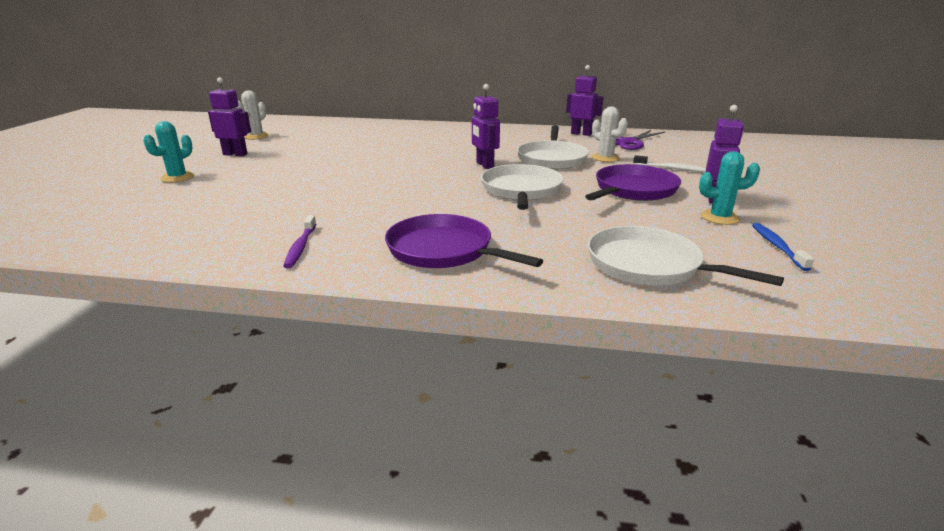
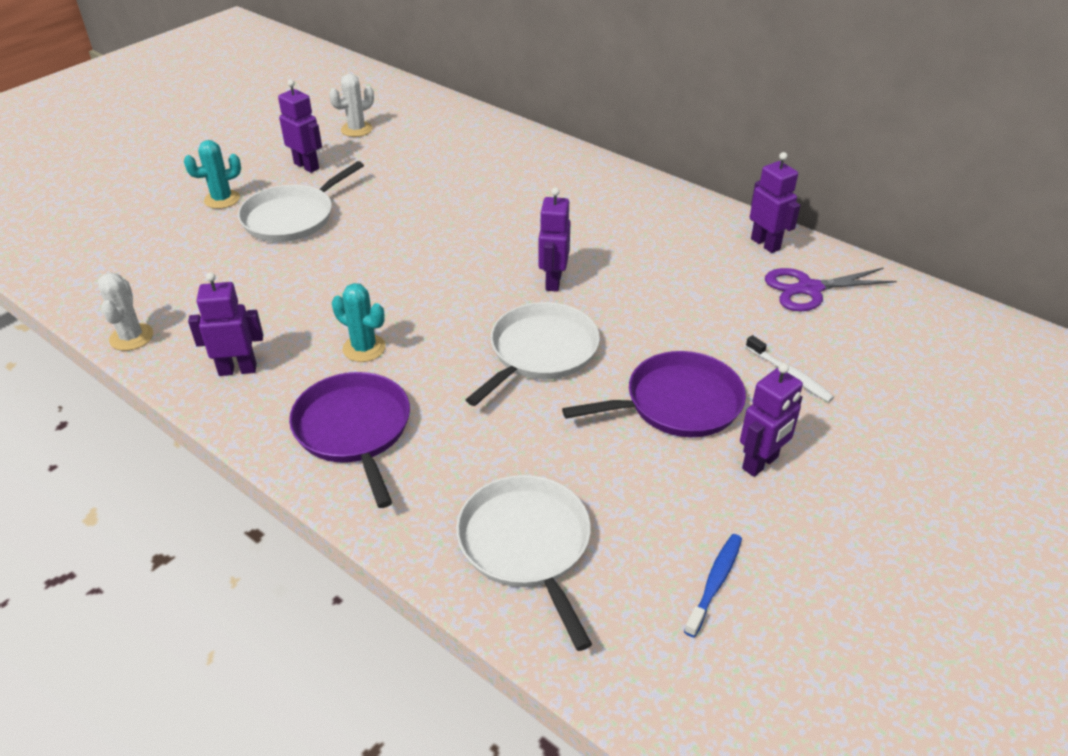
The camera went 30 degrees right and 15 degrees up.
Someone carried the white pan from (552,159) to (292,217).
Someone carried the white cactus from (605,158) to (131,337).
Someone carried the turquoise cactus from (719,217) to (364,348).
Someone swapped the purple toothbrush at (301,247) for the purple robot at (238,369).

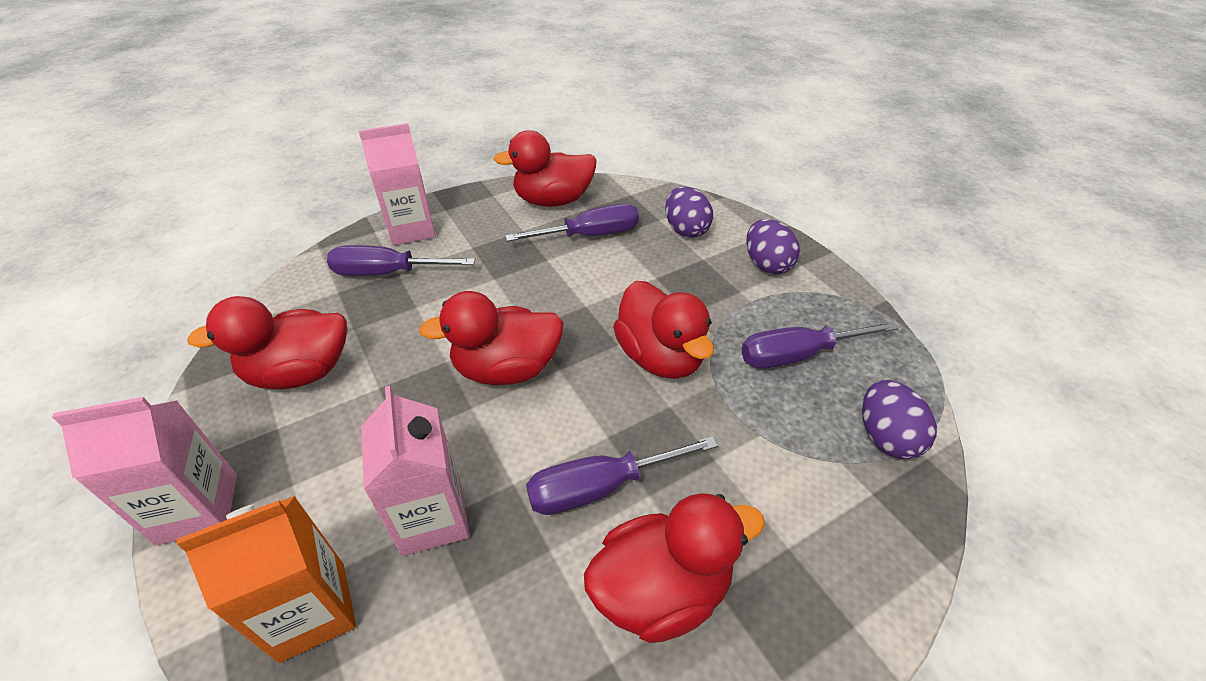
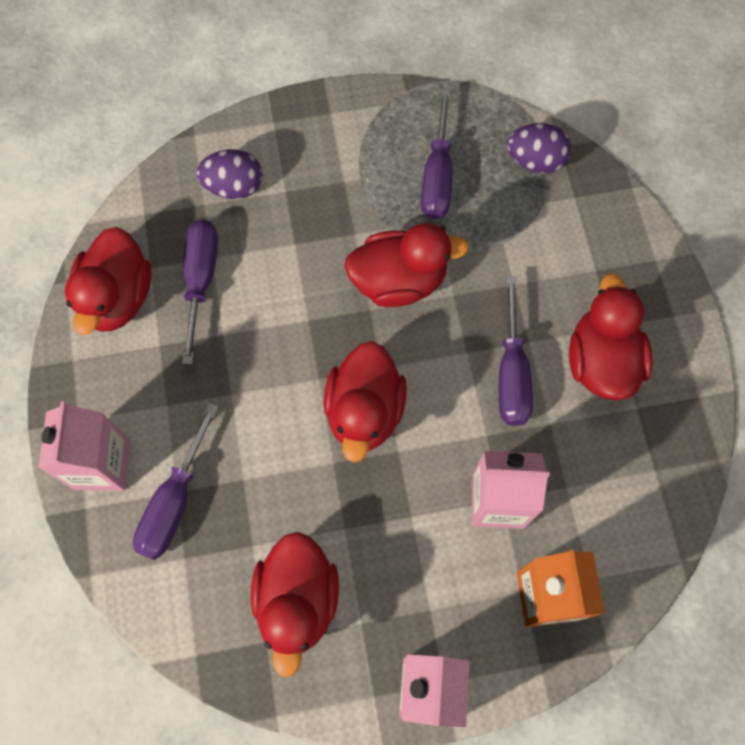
The camera went 70 degrees left and 25 degrees up.
Someone took away the purple egg at (767,264).

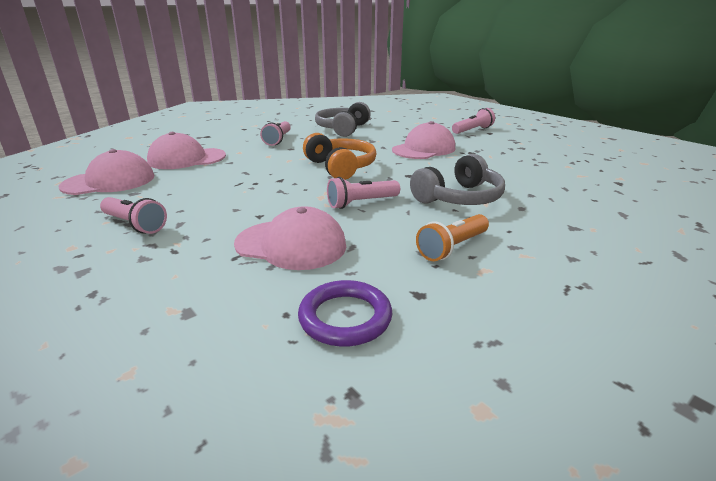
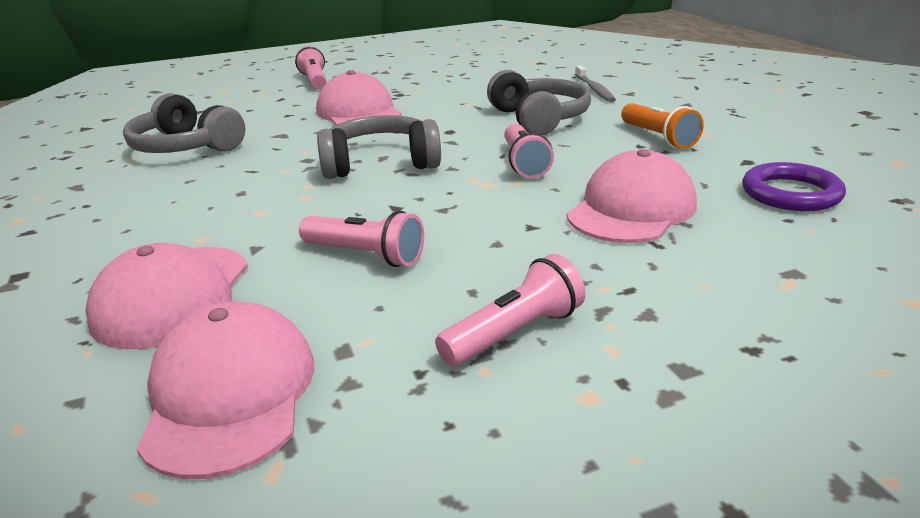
The camera went 70 degrees left and 0 degrees up.
Someone put down the grey toothbrush at (594,89).
Someone carried the pink flashlight from (278,140) to (366,255).
Someone repainted the orange headphones at (340,167), which became the grey headphones at (380,164).

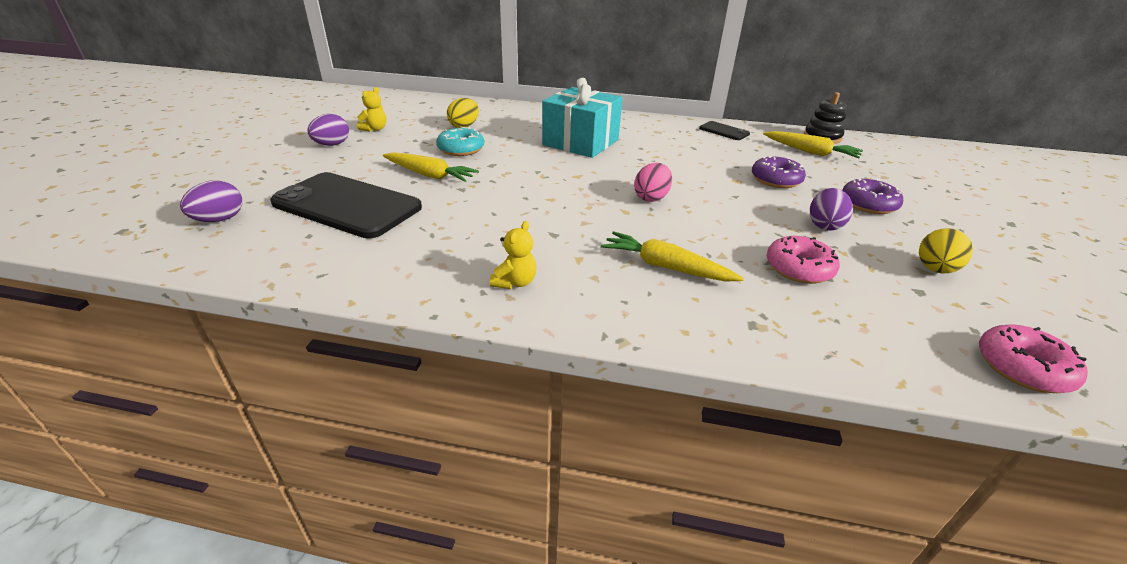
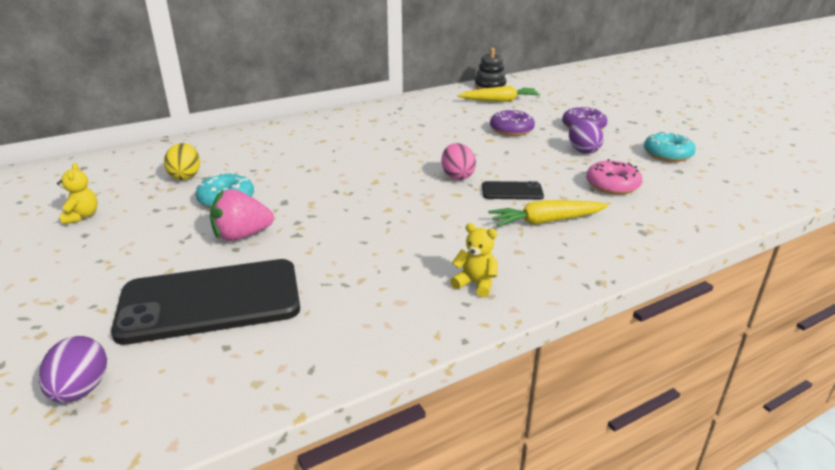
The camera went 40 degrees left and 5 degrees down.
Someone took away the purple egg at (332,145).
Someone took away the turquoise gift at (580,142).
Someone took away the pink donut at (1022,368).
Someone carried the black phone from (724,131) to (512,191).
Someone swapped the yellow carrot at (430,175) for the pink strawberry at (242,236).
Someone swapped the yellow egg at (934,269) for the turquoise donut at (667,154).
Someone rotated the yellow teddy bear at (515,282) by 45 degrees counterclockwise.

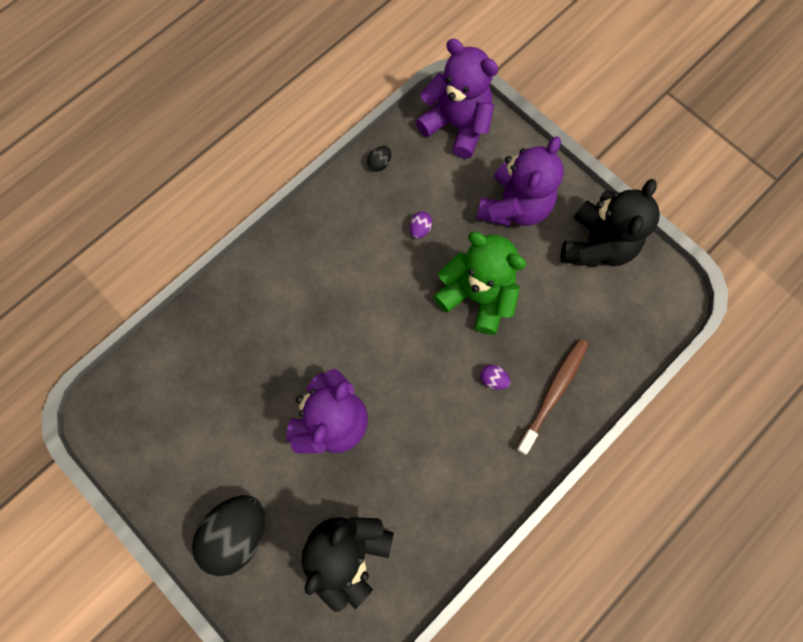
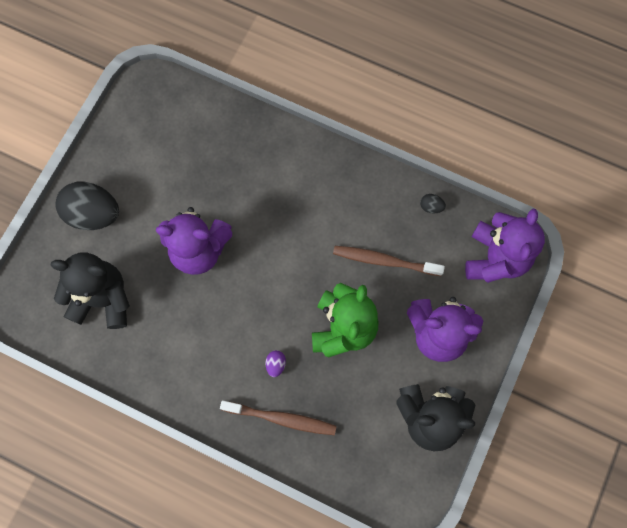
The camera went 70 degrees right and 0 degrees up.
Someone swapped the purple egg at (420,229) for the brown toothbrush at (384,261).

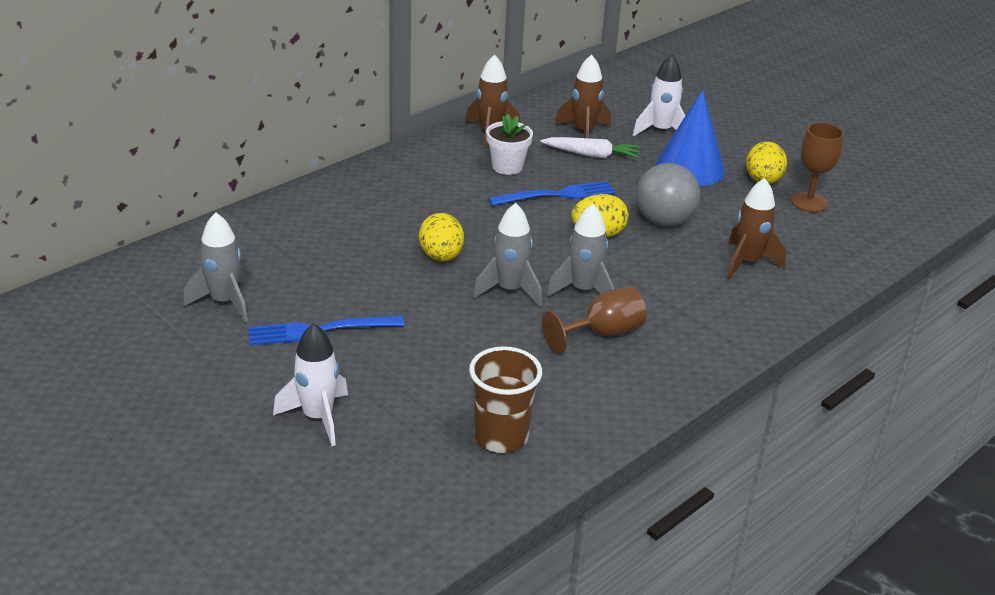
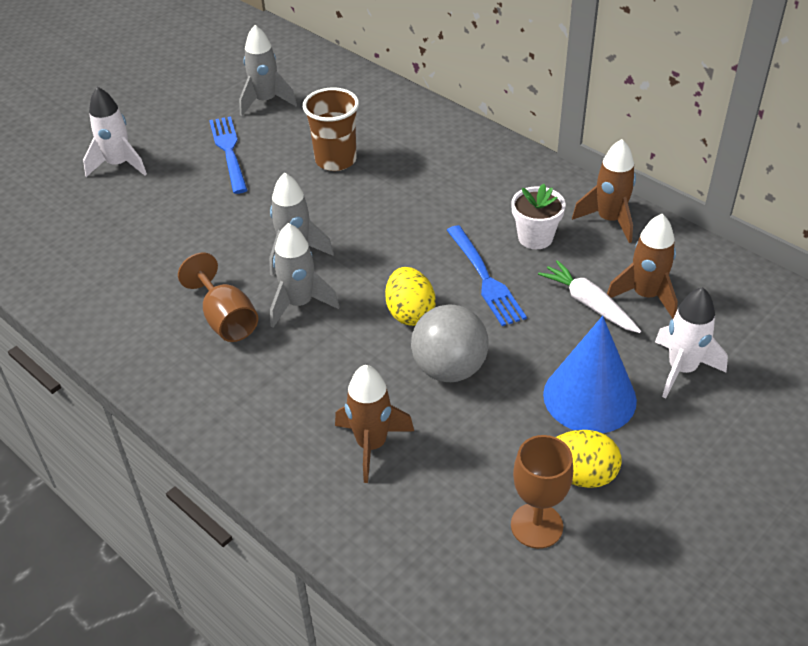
The camera went 90 degrees right and 10 degrees up.
Someone took away the yellow egg at (441,257).
Someone carried the brown cup from (501,437) to (336,160).
Someone rotated the white carrot at (591,155) by 135 degrees clockwise.

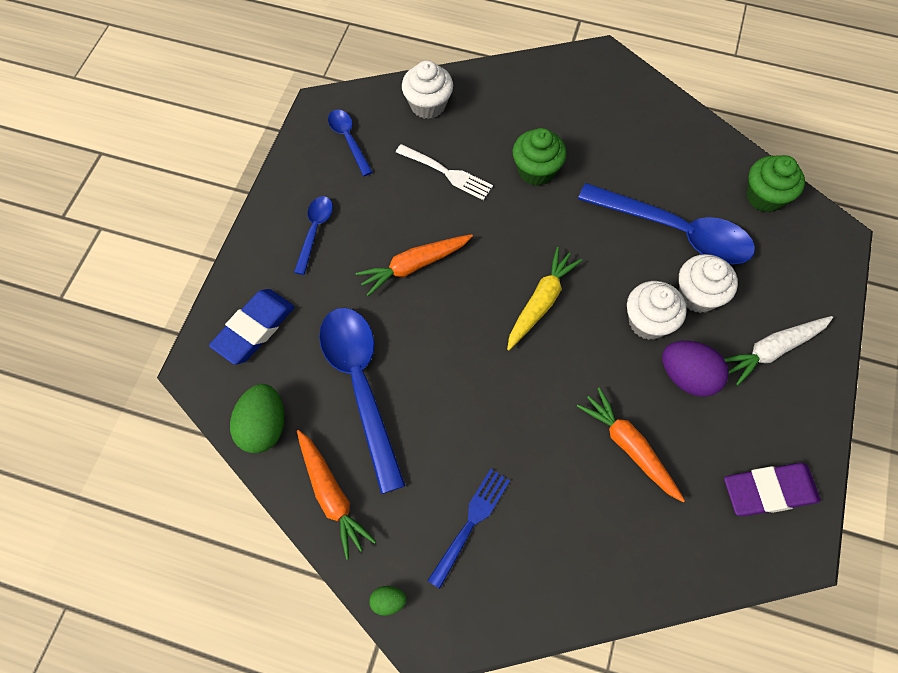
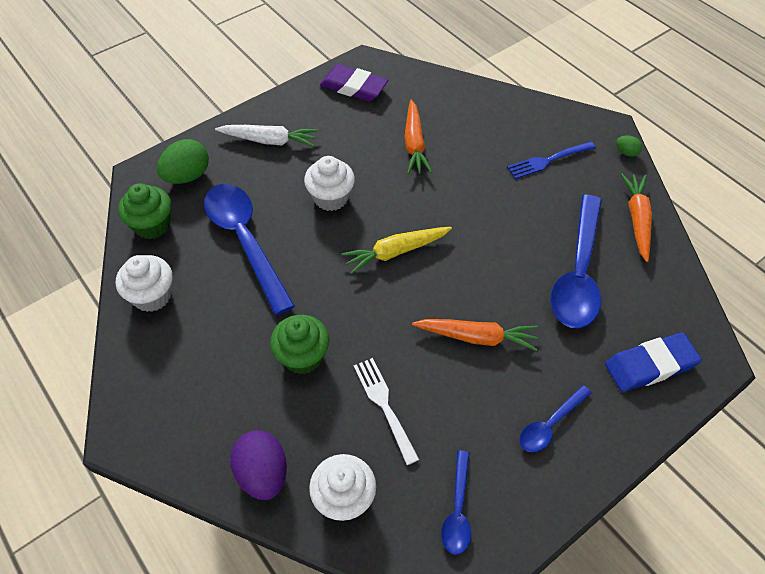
The camera went 145 degrees left and 10 degrees down.
Someone carried the green egg from (263,427) to (187,176).
Someone carried the purple egg from (687,377) to (263,474).
Someone carried the white cupcake from (698,295) to (152,296).

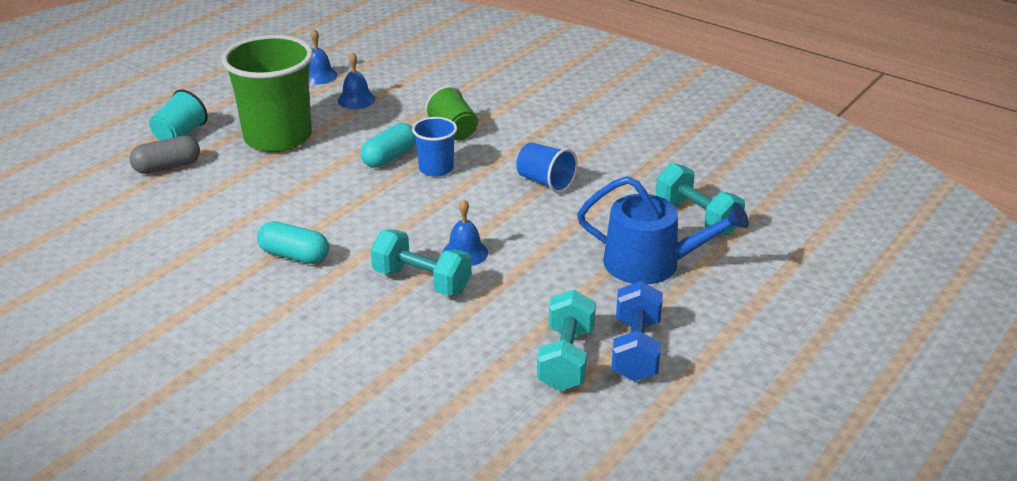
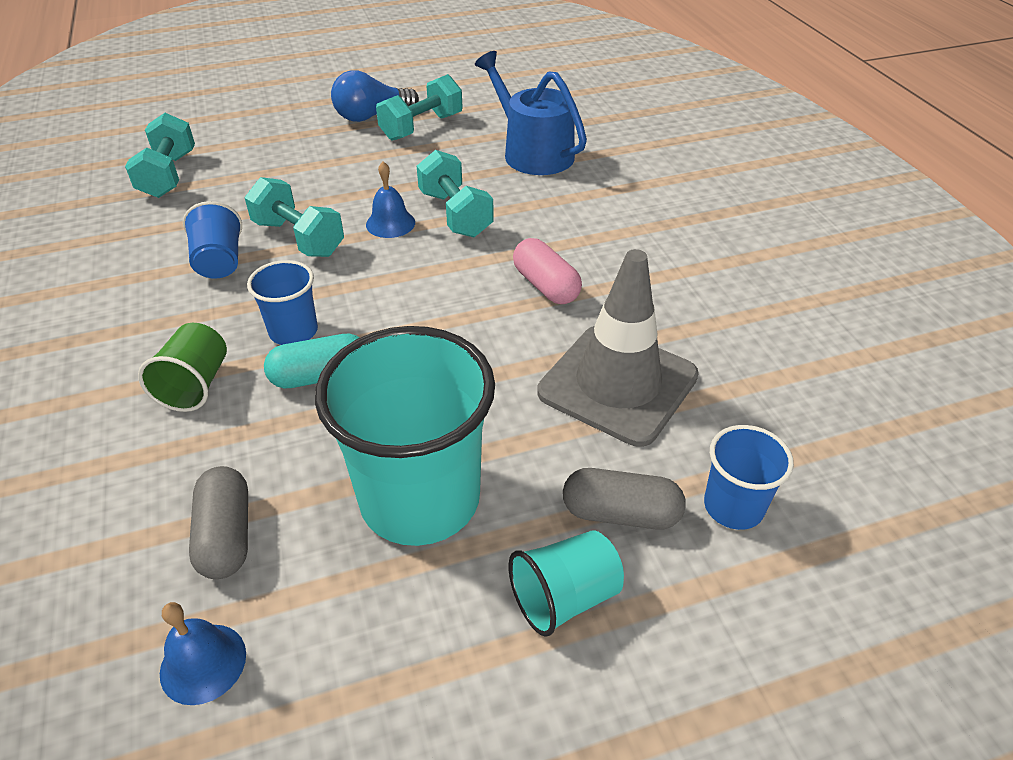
The camera went 145 degrees left and 10 degrees up.
Someone put down the turquoise dumbbell at (299,238).
Someone put down the grey traffic cone at (618,384).
Someone put down the blue cup at (733,506).
Someone carried the blue watering can from (651,264) to (532,152).
Someone swapped the blue bell at (356,100) for the grey capsule at (226,535).
Someone swapped the blue dumbbell at (636,350) for the blue light bulb at (371,116).
Someone repainted the green cup at (278,137), which became the turquoise cup at (420,498).
Someone repainted the turquoise capsule at (294,255), which became the pink capsule at (545,286).

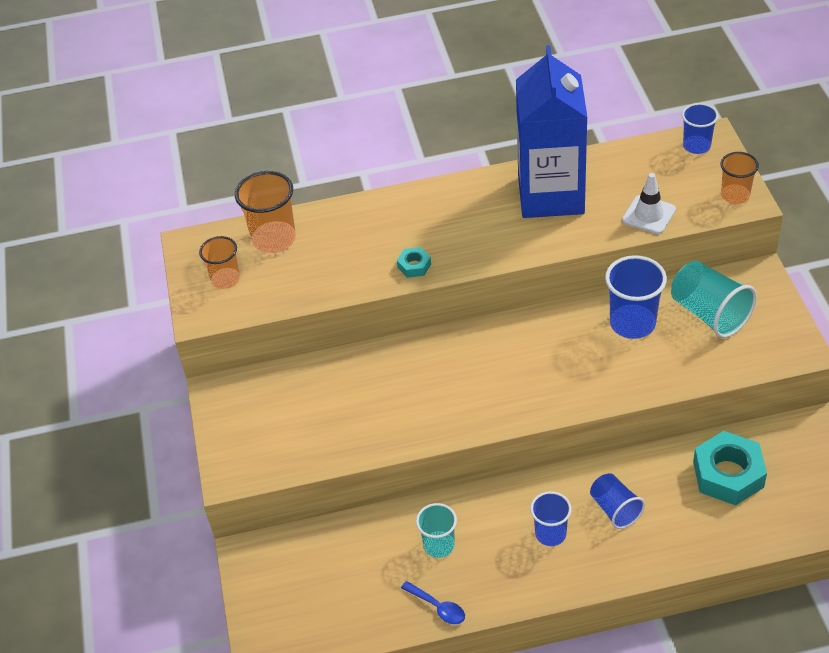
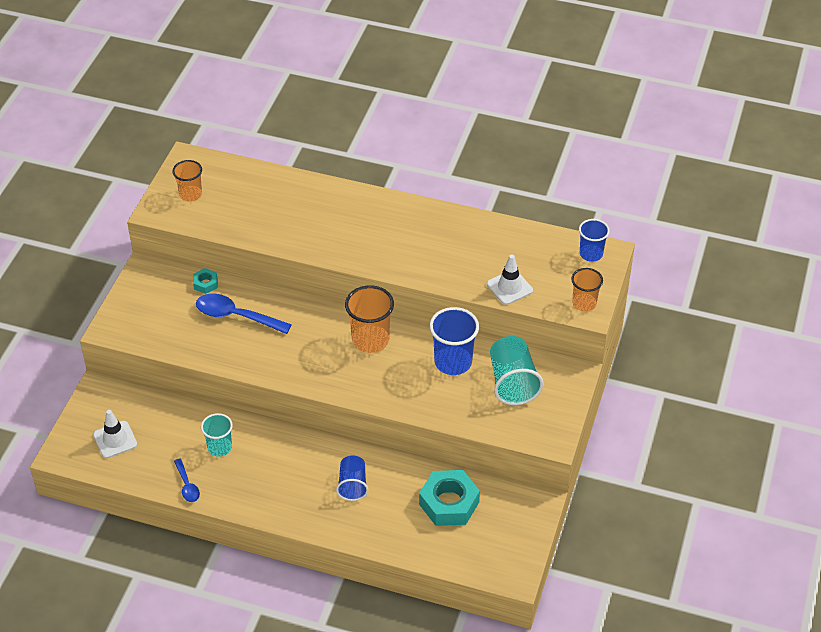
The camera went 25 degrees right and 0 degrees up.
Someone took away the blue carton at (550,195).
Someone took away the blue cup at (550,534).
Someone put down the white traffic cone at (115,440).
Someone put down the blue spoon at (236,316).
Someone carried the orange cup from (274,239) to (370,340).
Someone carried the turquoise nut from (414,266) to (205,283).

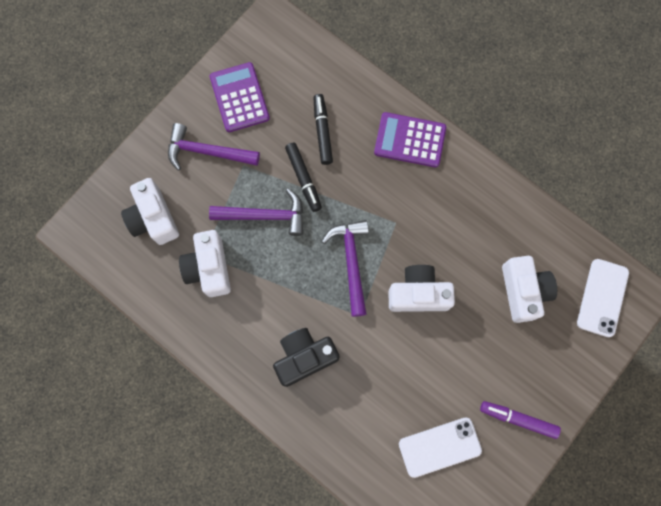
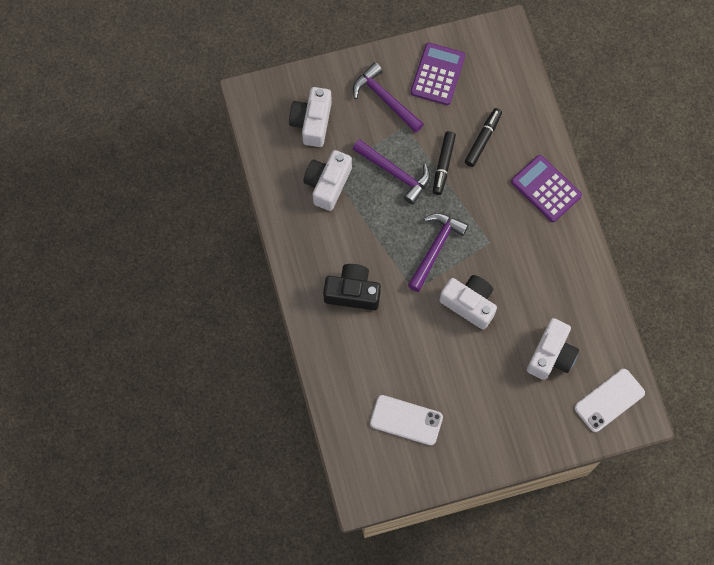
The camera went 35 degrees right and 5 degrees down.
Someone took away the purple marker at (518,419).

